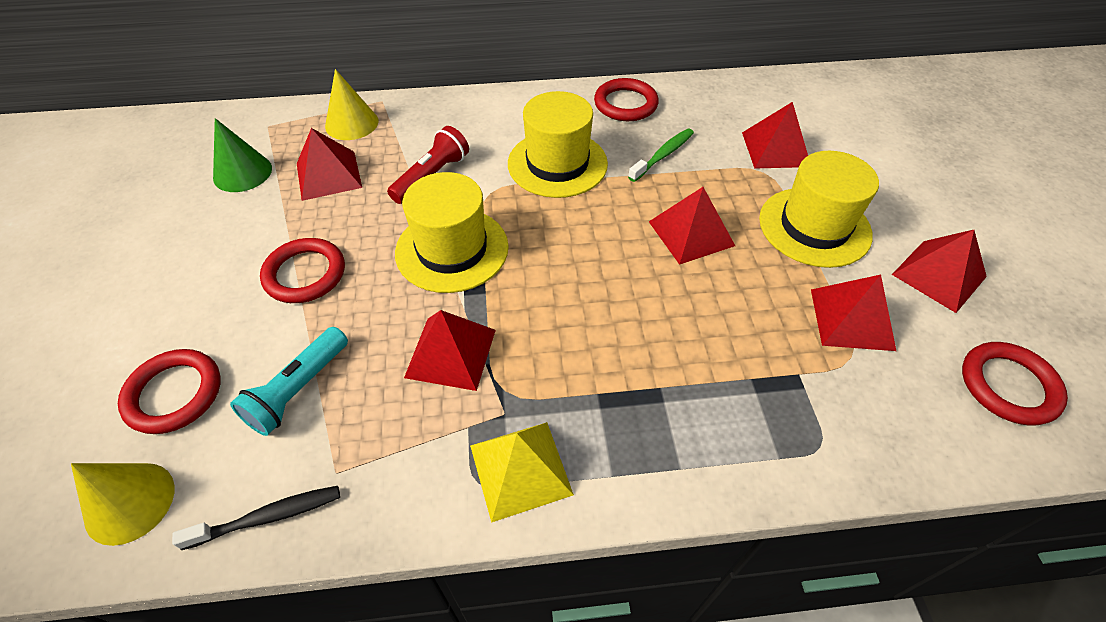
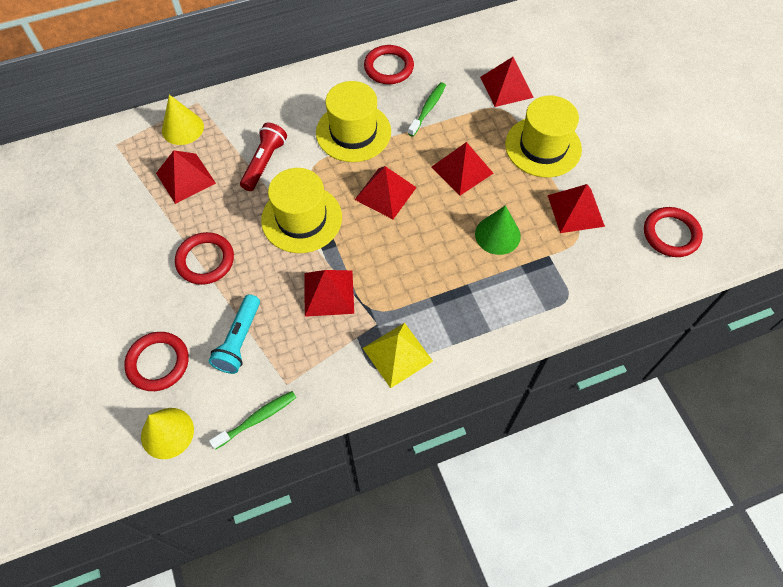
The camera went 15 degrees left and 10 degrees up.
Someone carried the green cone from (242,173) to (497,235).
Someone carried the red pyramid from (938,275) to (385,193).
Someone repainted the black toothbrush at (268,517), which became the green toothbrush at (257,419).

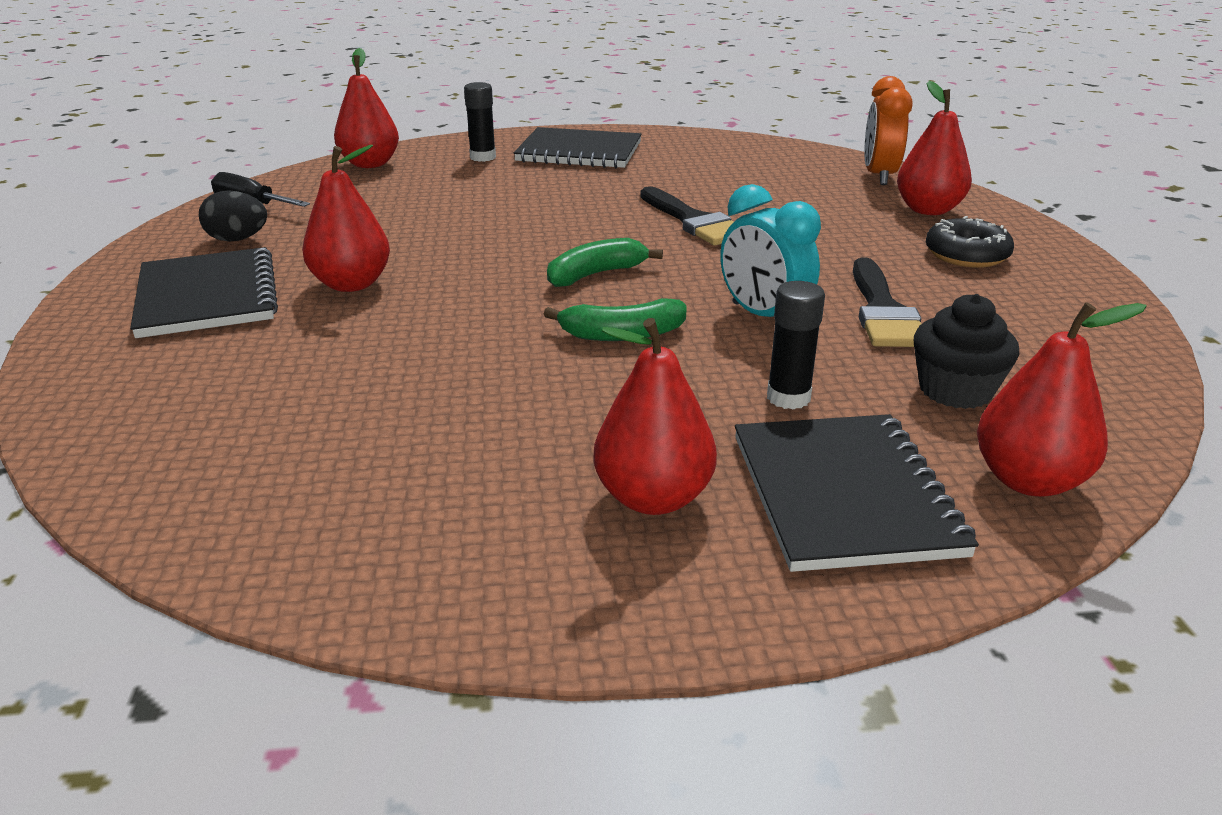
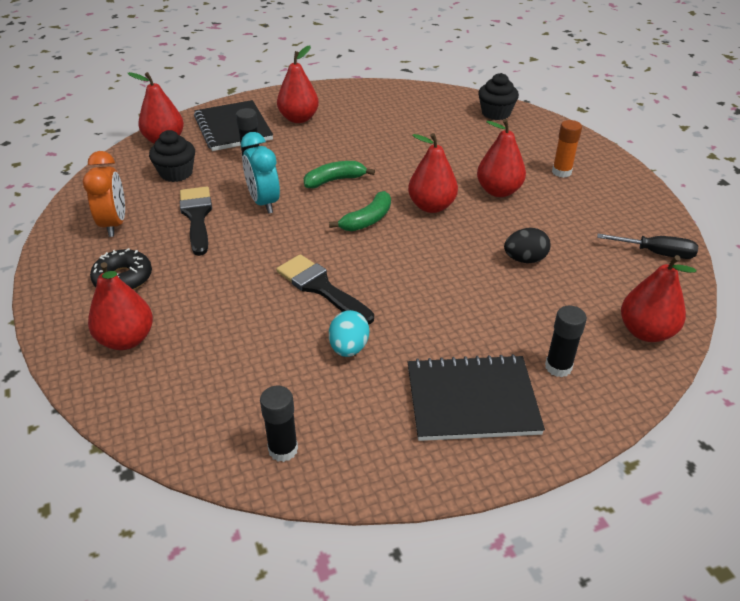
The camera went 165 degrees right and 10 degrees up.
Someone put down the black glue stick at (283,449).
Someone put down the turquoise egg at (349,348).
Someone put down the red pear at (431,206).
Someone put down the black cupcake at (496,113).
Someone carried the black egg from (237,239) to (525,259).
Someone carried the orange clock from (879,176) to (114,224).
Someone swapped the black notebook at (207,296) for the orange glue stick at (561,172).
Someone rotated the turquoise clock at (763,316) by 150 degrees counterclockwise.

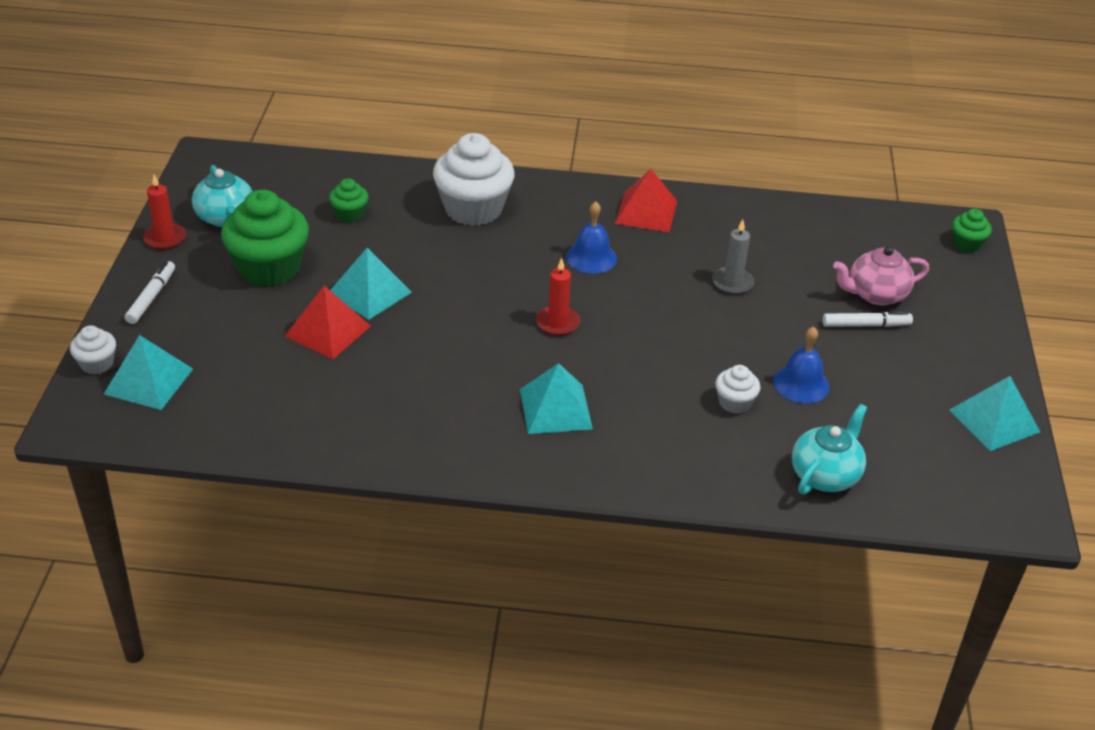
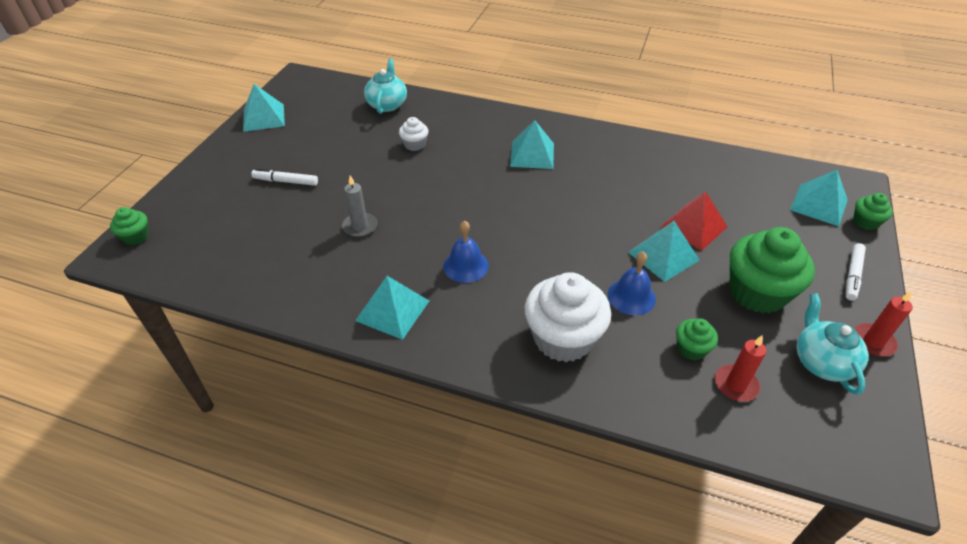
The camera went 165 degrees left and 5 degrees up.
Someone took away the pink teapot at (875,294).
Someone carried the red candle from (557,323) to (735,384).
Someone carried the blue bell from (801,384) to (631,296).
Someone repainted the white cupcake at (97,364), which became the green cupcake at (865,222).
Someone repainted the red pyramid at (646,212), which became the turquoise pyramid at (392,310).
Someone rotated the turquoise teapot at (825,475) by 135 degrees clockwise.

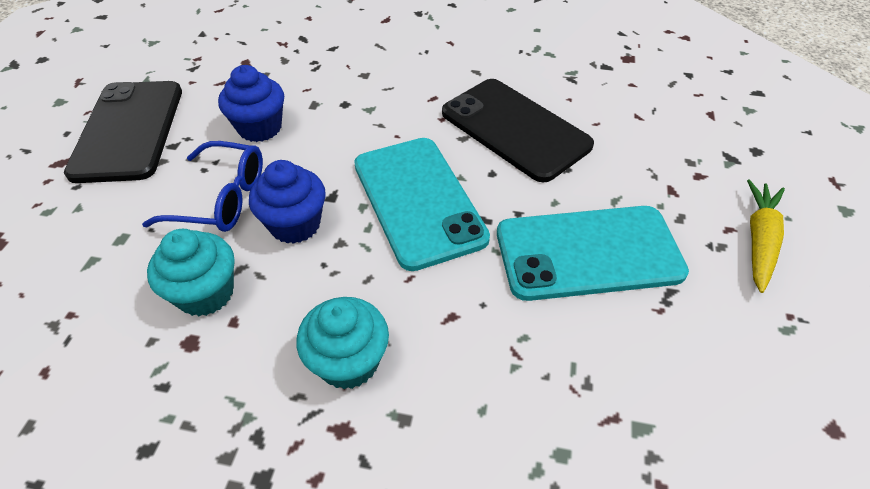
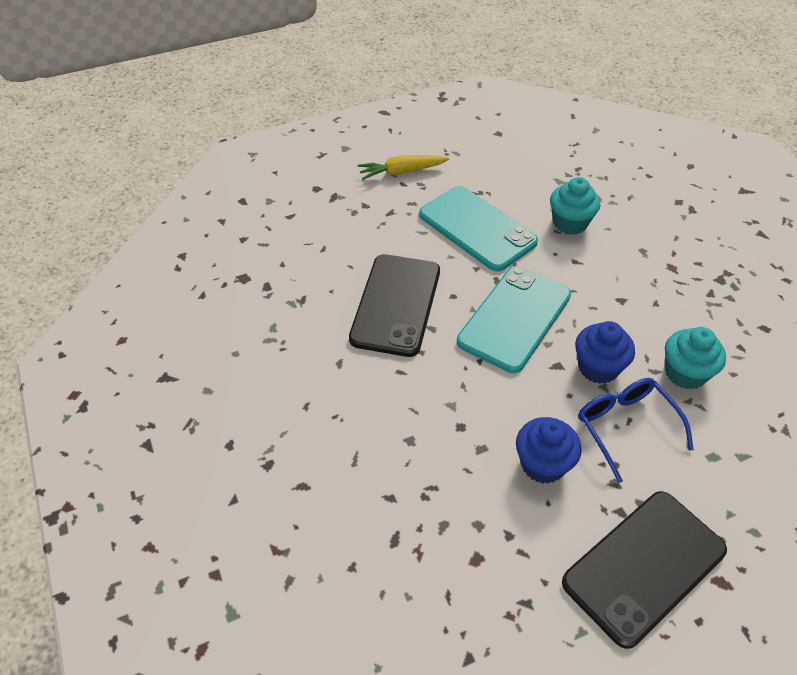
The camera went 125 degrees left and 0 degrees up.
Someone carried the turquoise cupcake from (348,362) to (570,223).

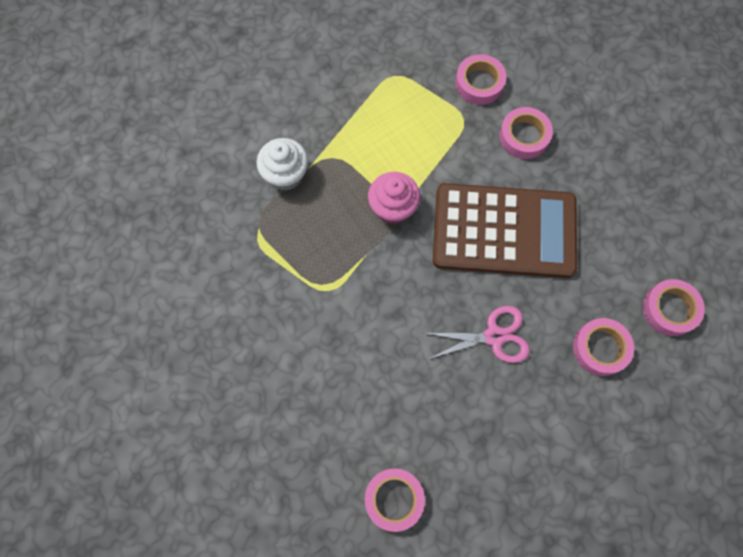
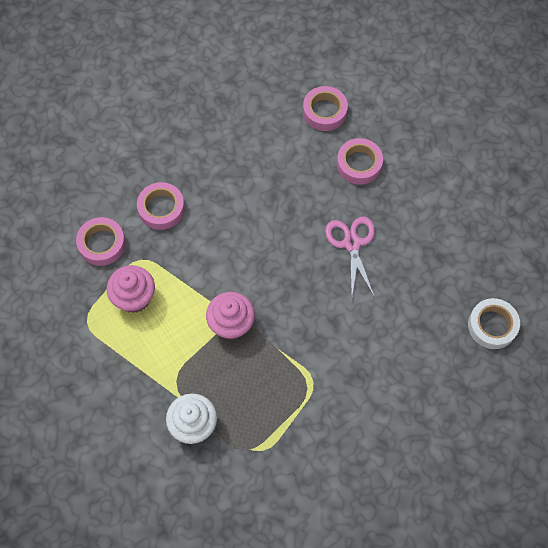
The camera went 90 degrees left and 5 degrees down.
Someone took away the brown calculator at (504,231).
Someone put down the pink cupcake at (134,298).
Someone repainted the pink tape at (394,499), which became the white tape at (492,326).

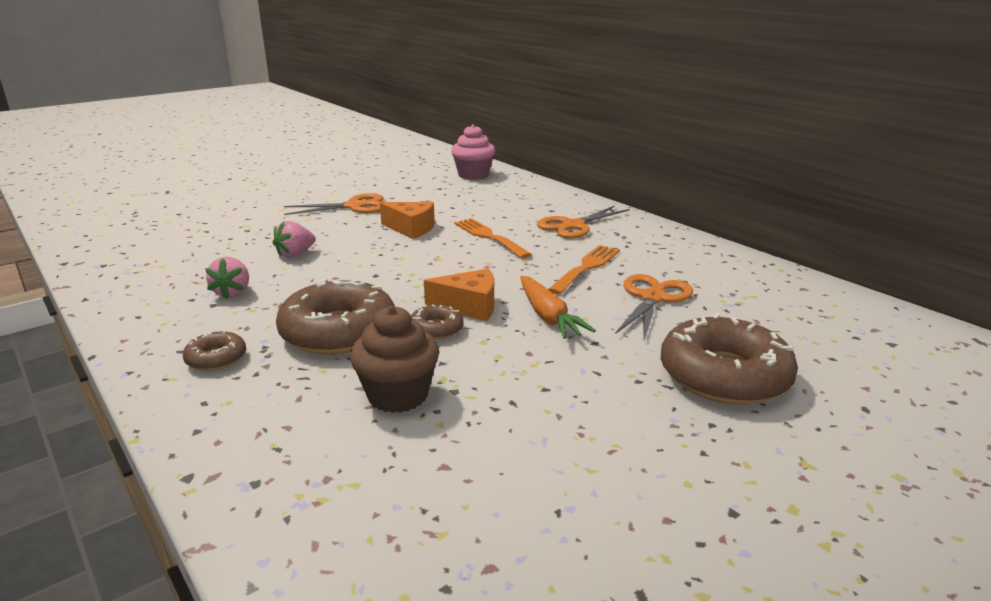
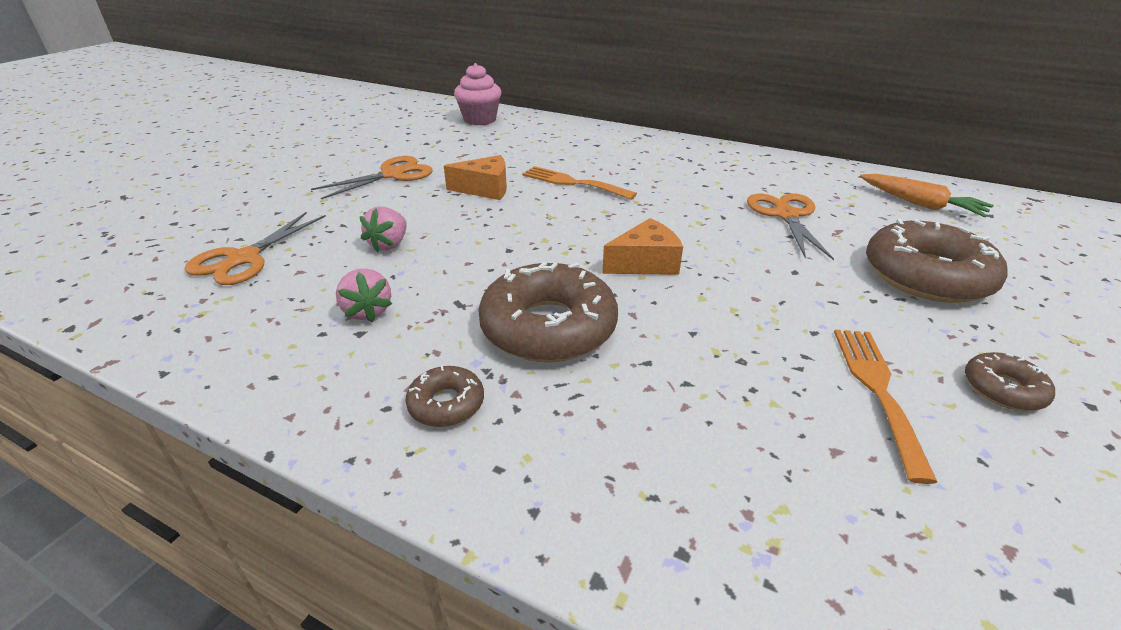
The camera went 25 degrees left and 10 degrees up.
Someone took away the brown cupcake at (398,395).
Someone carried the brown donut from (436,329) to (1003,389).
Someone carried the orange carrot from (548,316) to (920,204).
Someone carried the orange scissors from (573,226) to (243,259).
Someone carried the orange fork from (586,267) to (877,389).

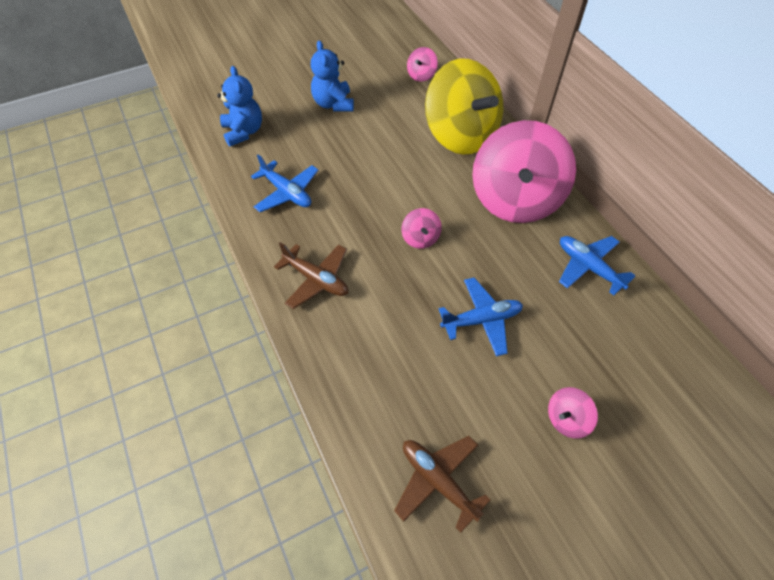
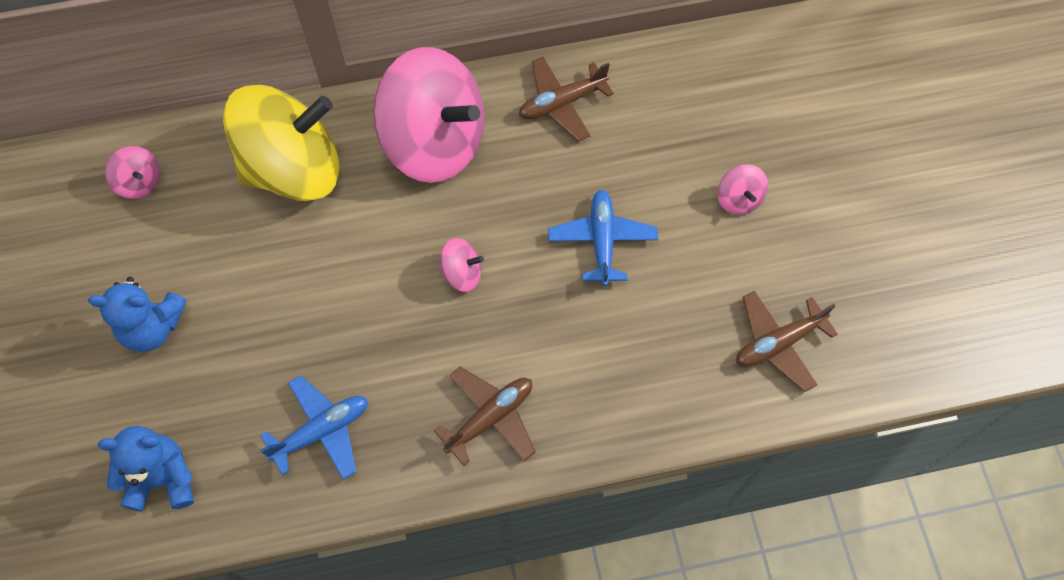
The camera went 75 degrees left and 10 degrees up.
Someone repainted the blue plane at (588,267), which became the brown plane at (562,103).

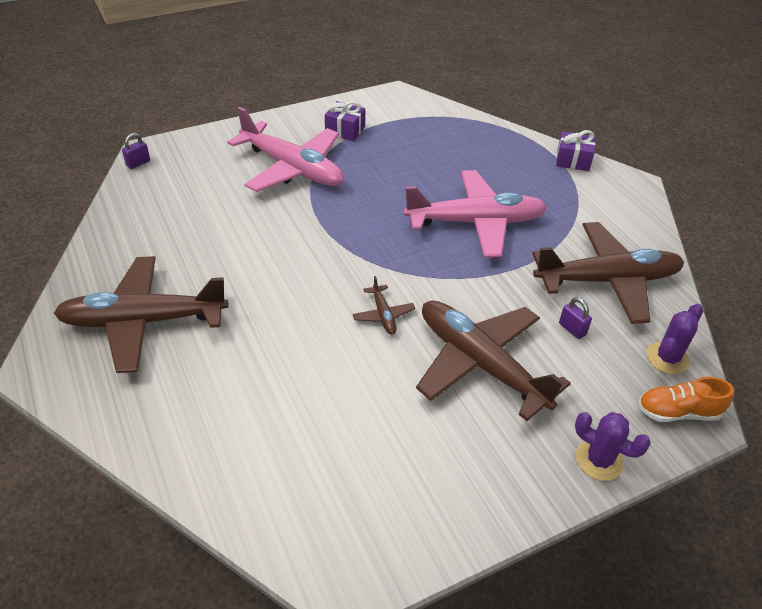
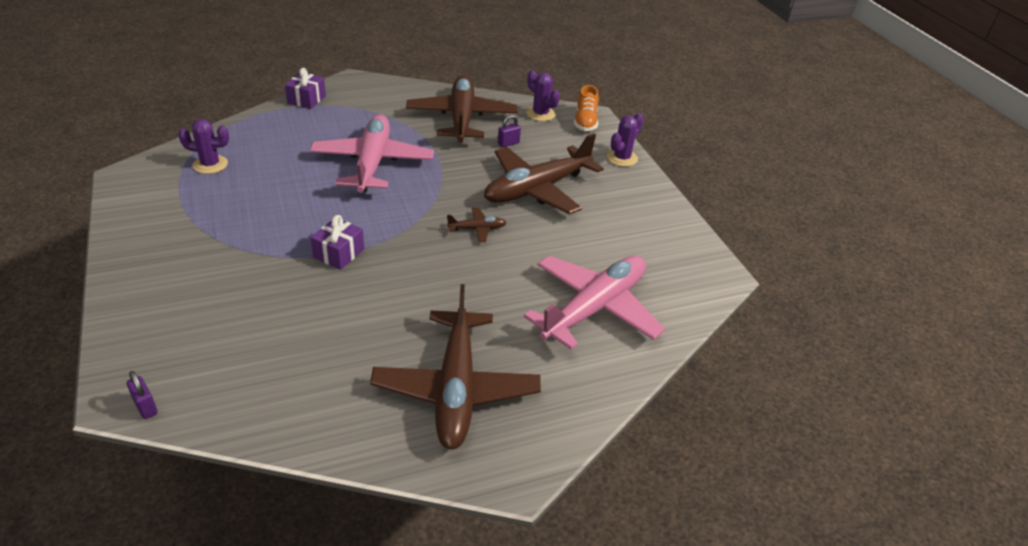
The camera went 85 degrees left and 5 degrees down.
Someone put down the purple cactus at (210,165).
Someone carried the pink plane from (292,168) to (594,308).
Someone carried the purple gift from (345,130) to (339,253).

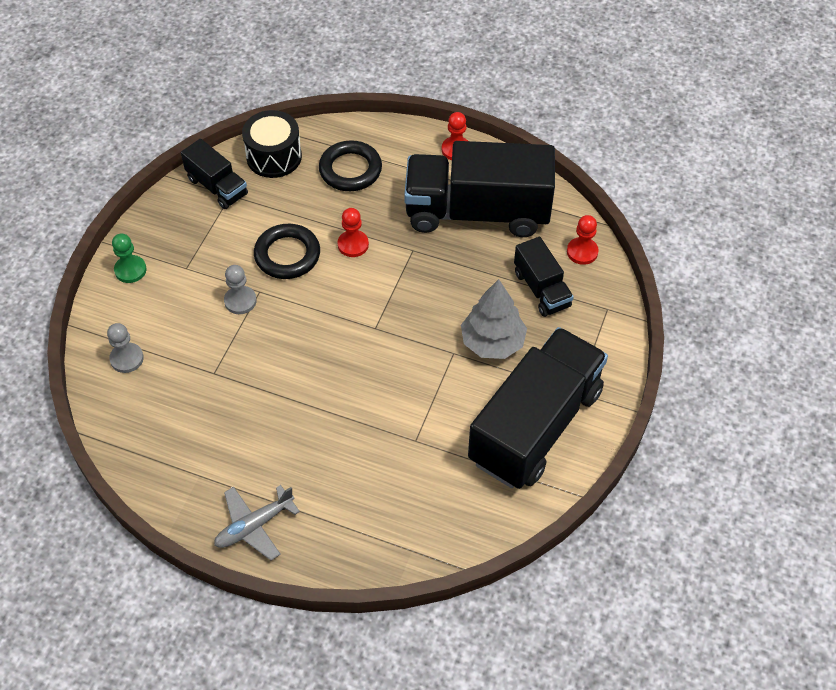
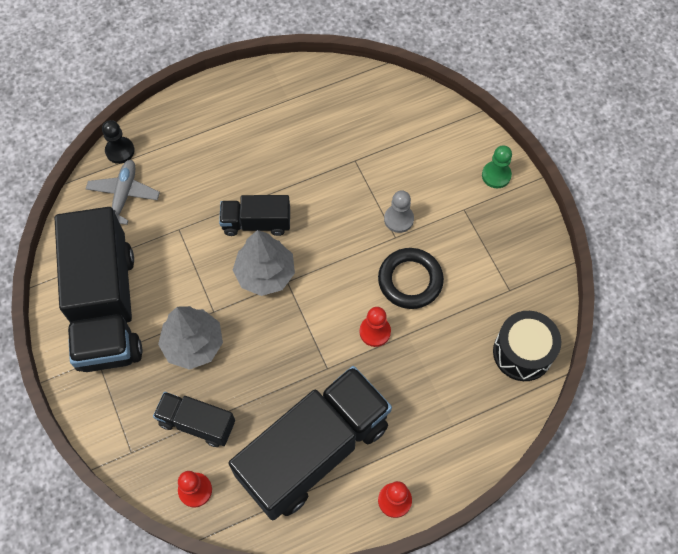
The camera went 135 degrees right and 10 degrees up.
Someone took away the grey pawn at (127,359).
Someone took away the black ring at (350,170).
Someone put down the black pawn at (120,151).
Someone put down the grey tree at (265,274).
Someone carried the black truck from (217,187) to (256,223).
Someone carried the grey plane from (254,526) to (123,195).

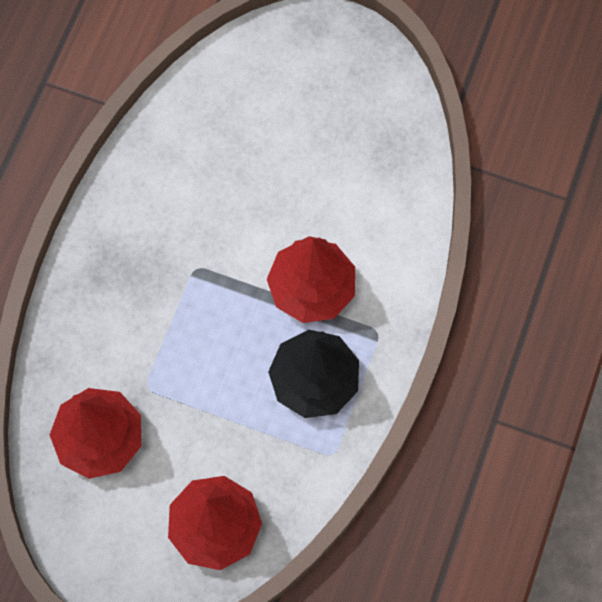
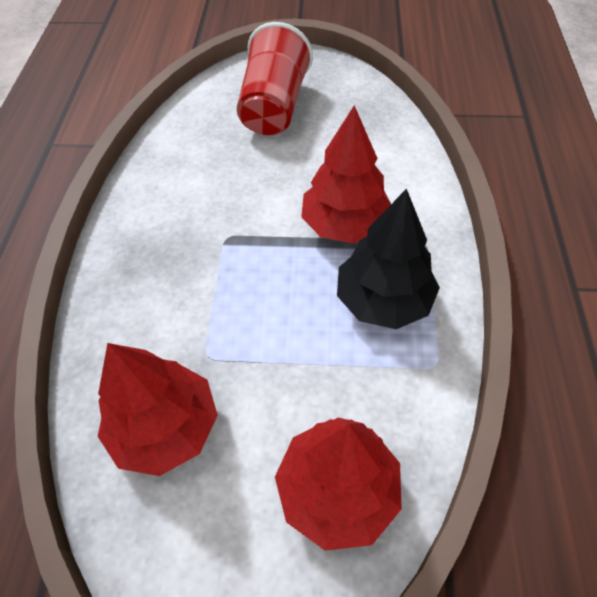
The camera went 15 degrees left and 15 degrees down.
Someone put down the red cup at (274,107).

